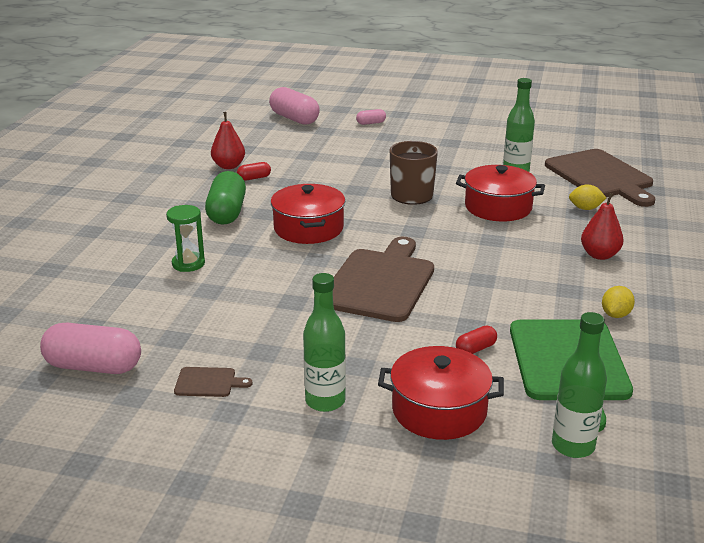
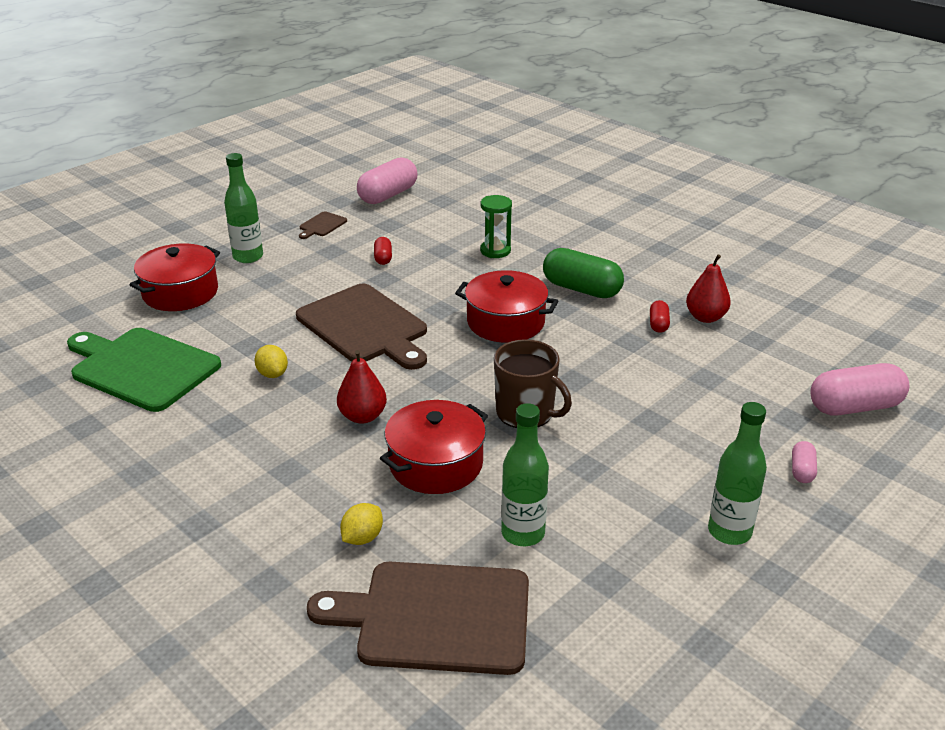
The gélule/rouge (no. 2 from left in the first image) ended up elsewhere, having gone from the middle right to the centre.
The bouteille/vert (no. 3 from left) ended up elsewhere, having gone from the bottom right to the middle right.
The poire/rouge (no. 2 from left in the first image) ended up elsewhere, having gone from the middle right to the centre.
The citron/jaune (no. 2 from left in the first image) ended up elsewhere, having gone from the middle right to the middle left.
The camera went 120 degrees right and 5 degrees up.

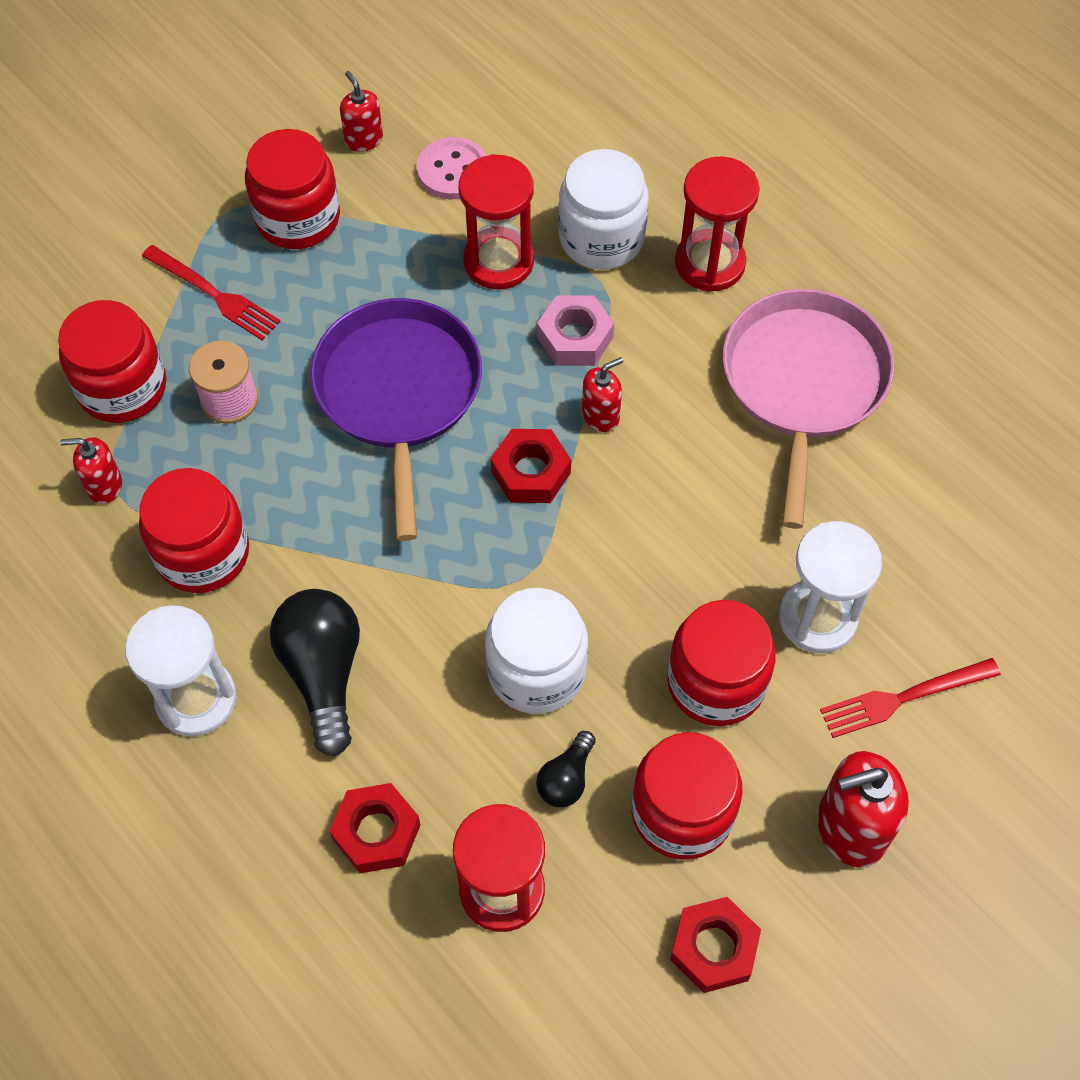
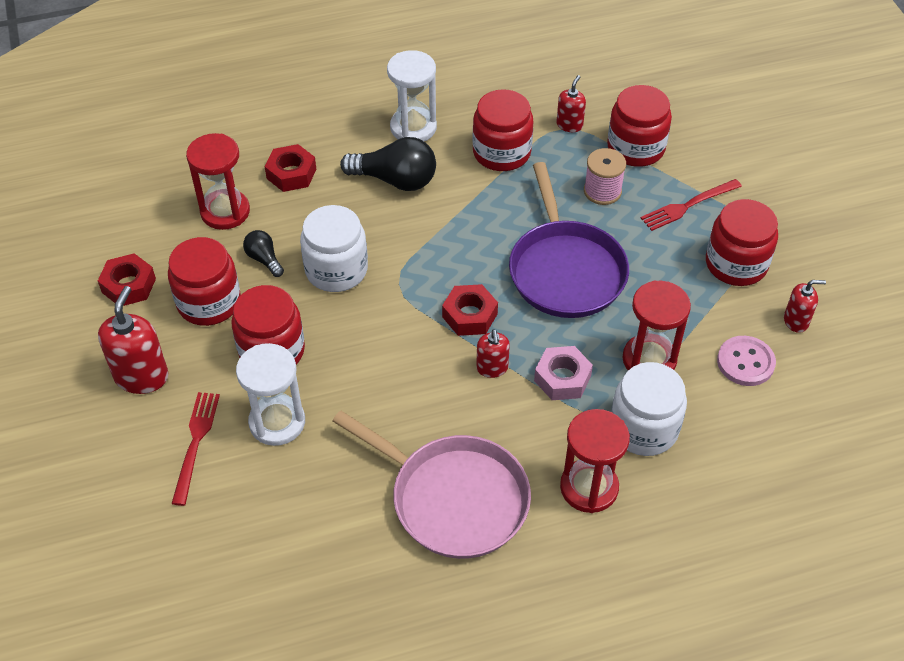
The poêle/violet at the centre ended up facing another way, 60 degrees clockwise from before.
The camera went 115 degrees right and 10 degrees down.

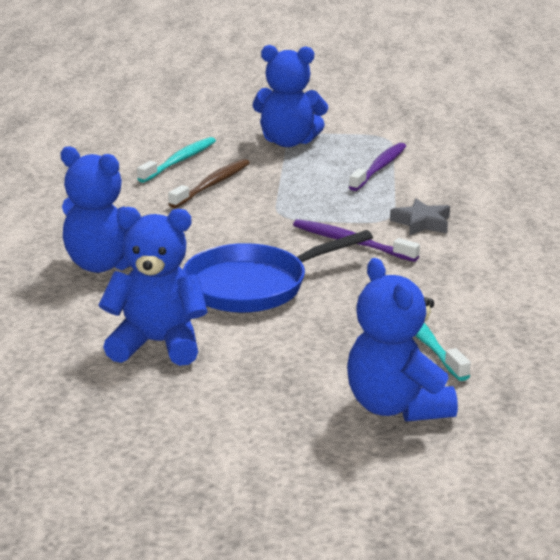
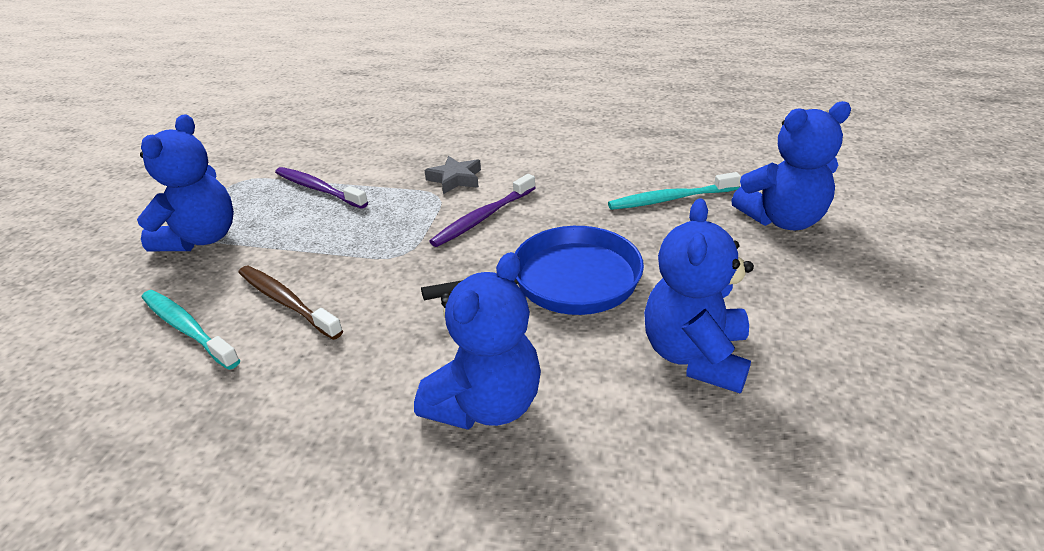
The poêle/bleu at the centre ended up facing another way, 90 degrees counterclockwise from before.
The camera went 80 degrees left and 10 degrees up.

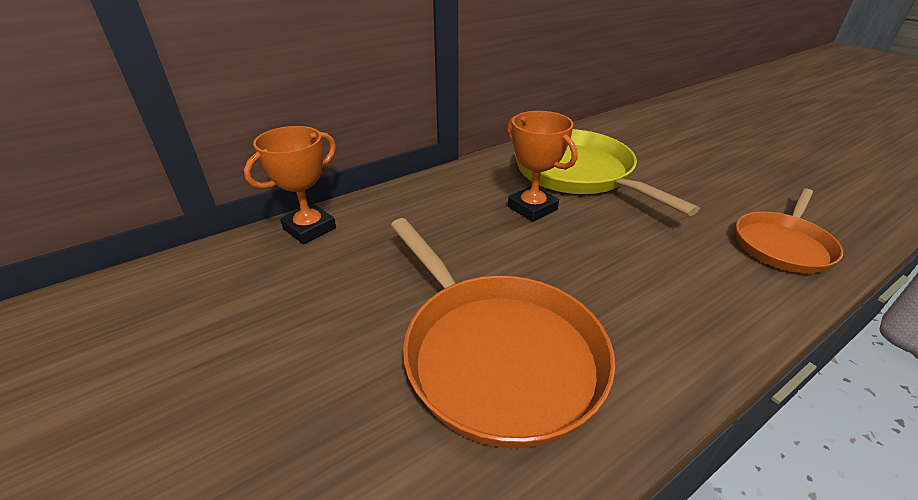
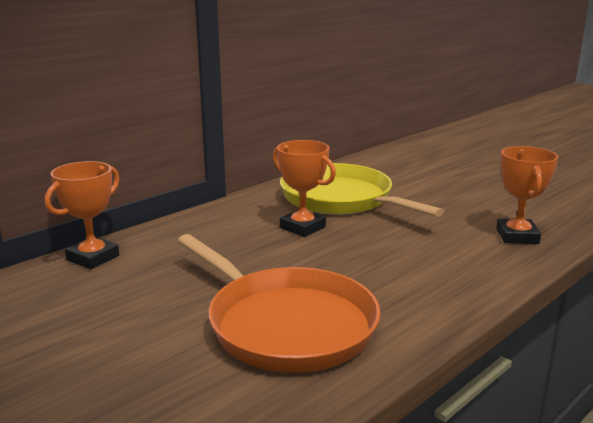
Where the poêle/orange (no. 2 from left) stood at the middle right, the trophée/orange (no. 3 from left) came to stand at the middle right.
The camera went 10 degrees left and 15 degrees down.

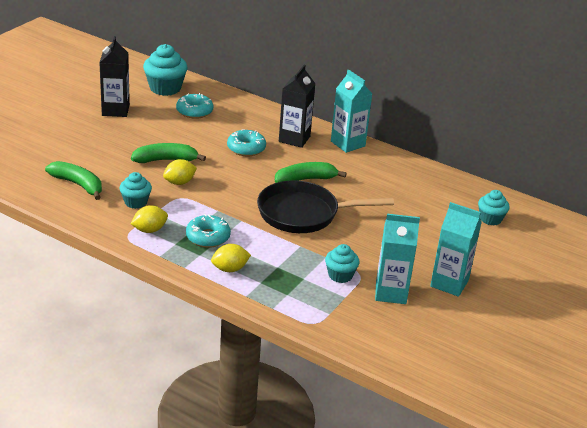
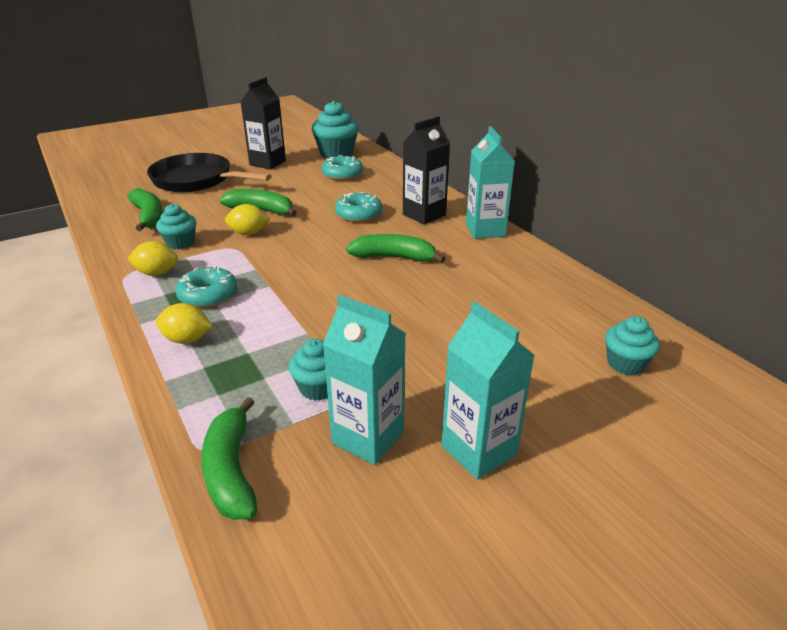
The second view gained the banane/vert (no. 2 from left) at the bottom left.
The poêle/noir ended up elsewhere, having gone from the centre to the top left.
The camera went 30 degrees right and 0 degrees up.

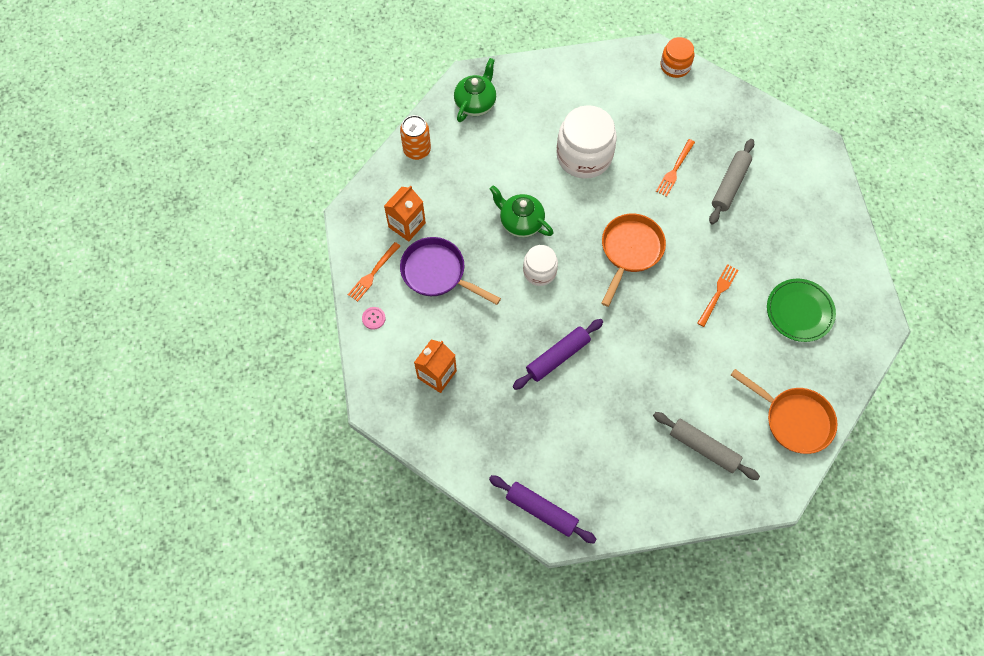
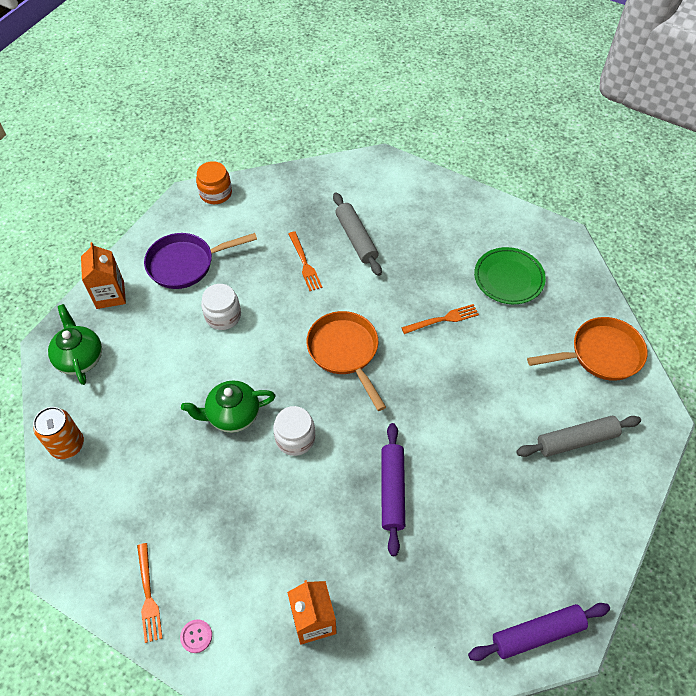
The brique de lait/orange (no. 1 from left) ended up elsewhere, having gone from the top centre to the middle left.
The poêle/violet ended up elsewhere, having gone from the centre to the middle left.
The fourchette/orange (no. 3 from left) at the middle right ended up facing another way, 90 degrees clockwise from before.
The size of the bocal/blanc (no. 2 from left in the first image) at the top centre changed by a factor of 0.57.
The camera went 50 degrees left and 10 degrees down.

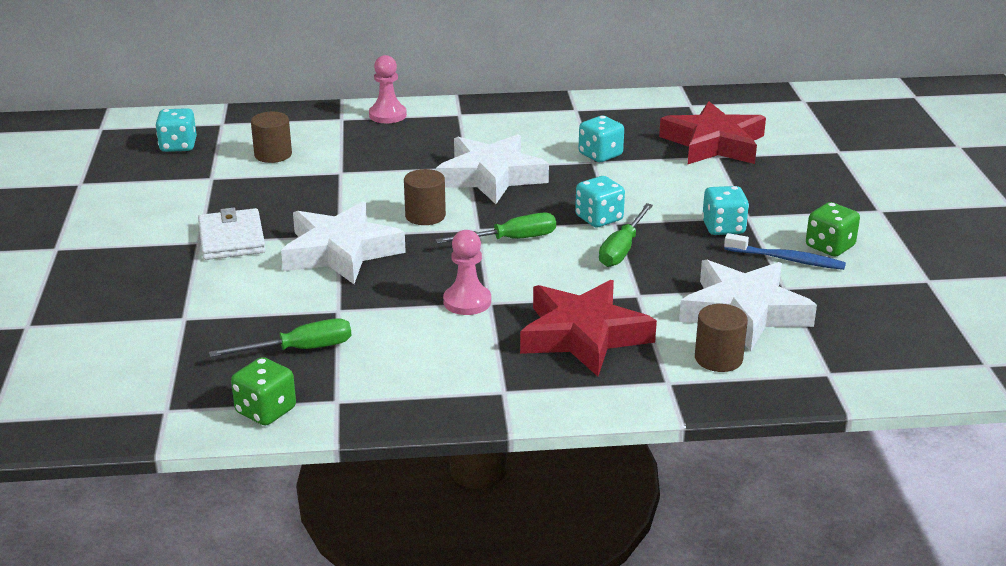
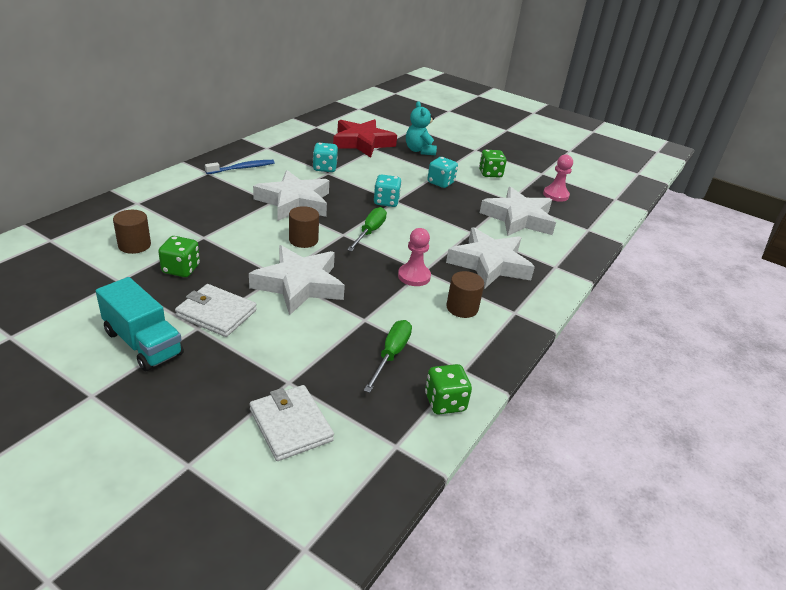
The second view lost the dé/turquoise (no. 1 from left) at the top left.
The second view lost the tournevis/vert (no. 3 from left) at the centre.
The second view gained the camion/turquoise at the middle left.
The second view gained the dé/vert (no. 1 from left) at the middle left.
The second view gained the portefeuille/blanc (no. 2 from left) at the bottom centre.
The second view gained the ours en peluche/turquoise at the top centre.
The pion/rose (no. 1 from left in the first image) ended up elsewhere, having gone from the top centre to the top right.
The cylindre/marron (no. 3 from left) ended up elsewhere, having gone from the middle right to the centre.
The brosse à dents/bleu ended up elsewhere, having gone from the middle right to the top left.
What was the étoile/rouge (no. 1 from left) at the centre turned into the étoile/blanc (no. 3 from left) at the centre.
The camera went 55 degrees left and 5 degrees up.

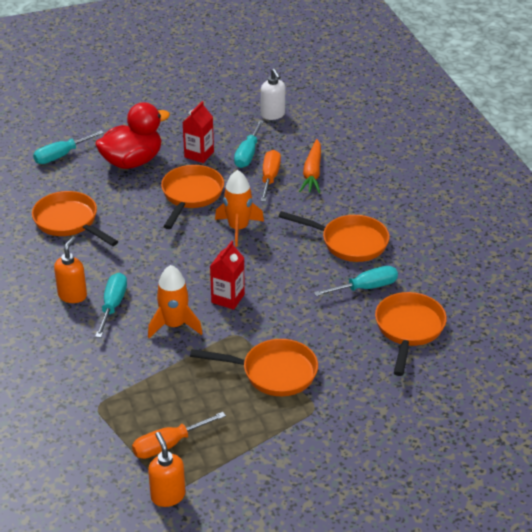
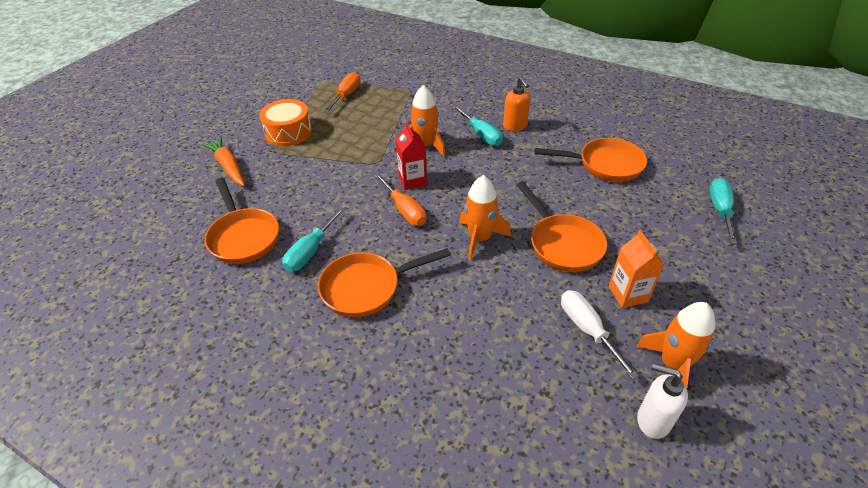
The second view lost the canard/rouge at the top left.
The second view lost the distributeur de savon/orange (no. 2 from left) at the bottom left.
The second view lost the poêle/orange (no. 3 from left) at the bottom centre.
The second view gained the tambour/orange at the top left.
The second view gained the fusée/orange (no. 3 from left) at the bottom right.
The tournevis/orange (no. 2 from left) ended up elsewhere, having gone from the top centre to the centre.
The carotte/orange ended up elsewhere, having gone from the top centre to the top left.
What was the brique de lait/rouge (no. 1 from left) at the top centre turned into the brique de lait/orange at the middle right.
What was the tournevis/turquoise (no. 3 from left) at the top centre turned into the tournevis/blanc at the bottom right.
The camera went 140 degrees right and 5 degrees up.

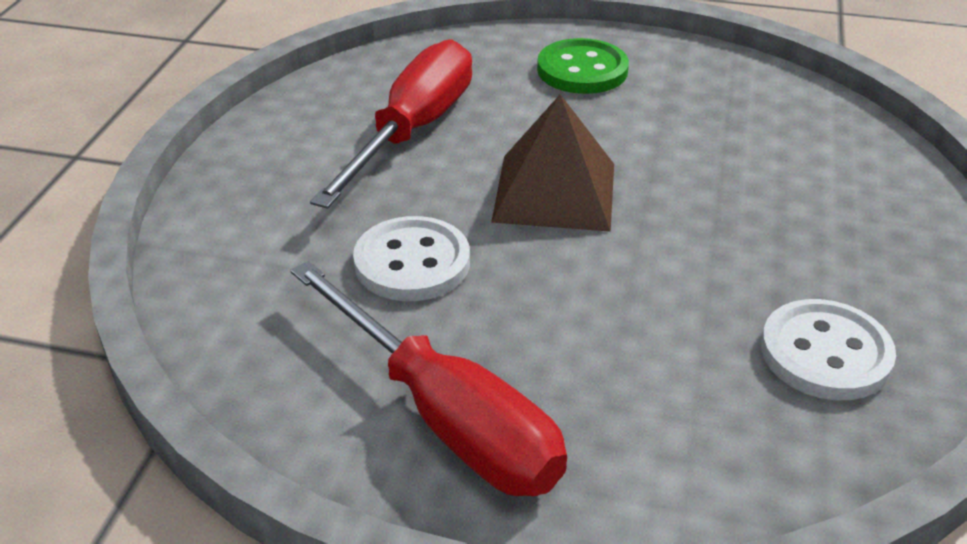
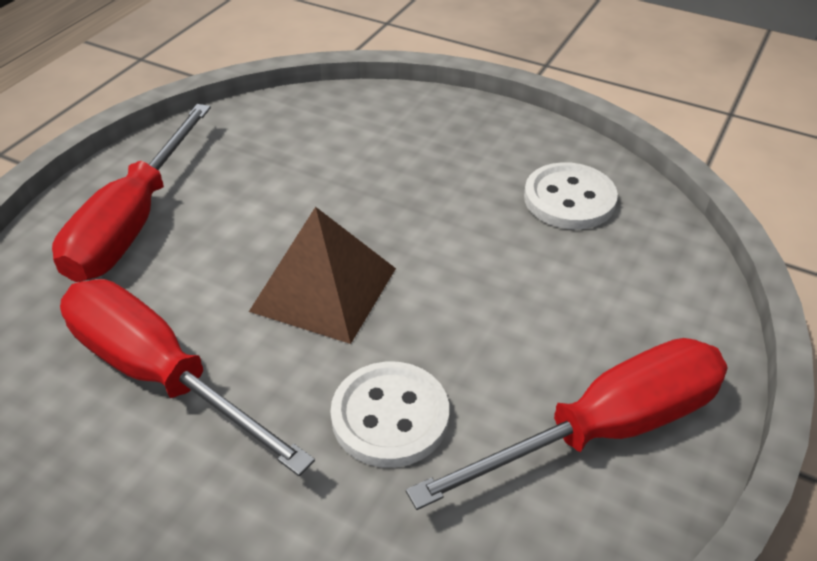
Where the bouton/vert stood at the top centre, the tournevis/rouge (no. 1 from left) came to stand at the middle left.
The camera went 75 degrees left and 5 degrees up.

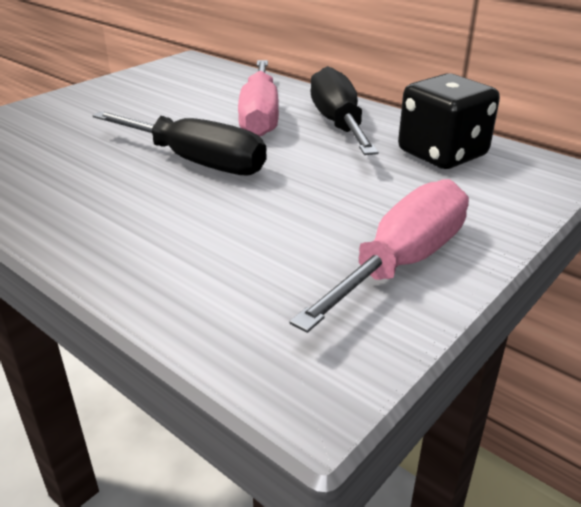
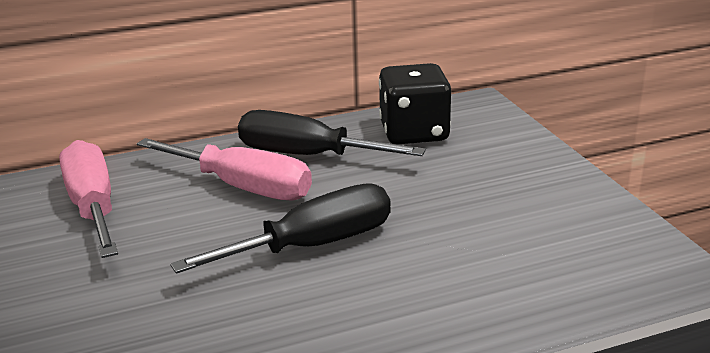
The tournevis/rose (no. 2 from left in the first image) ended up elsewhere, having gone from the centre to the middle left.
The camera went 60 degrees left and 5 degrees down.

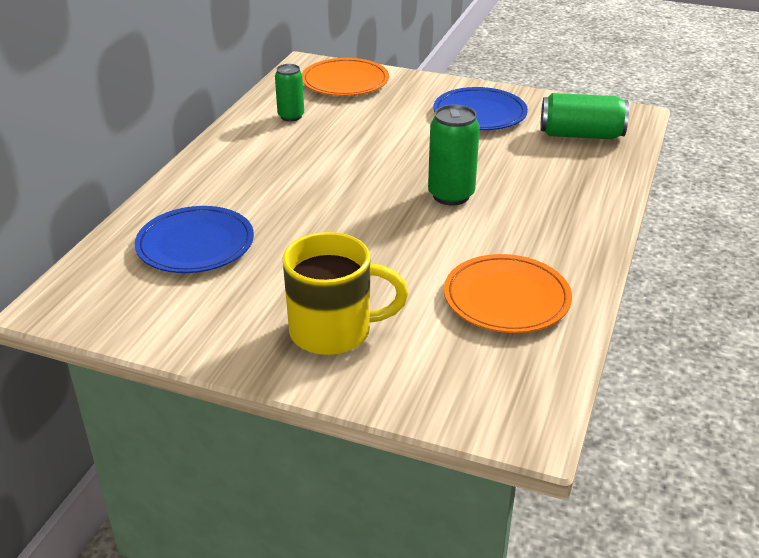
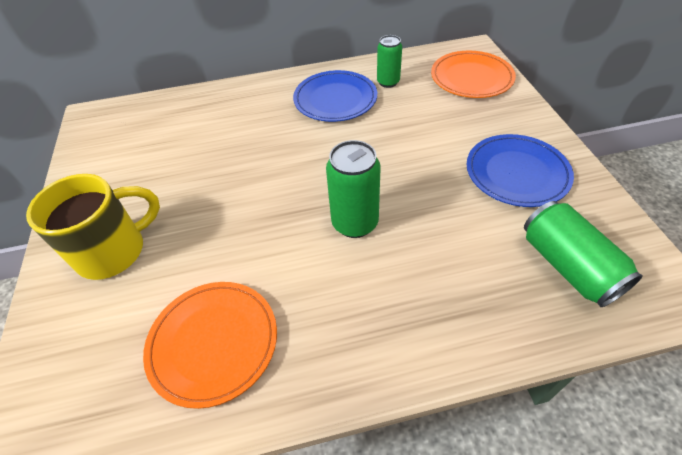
The assiette/bleu (no. 1 from left) ended up elsewhere, having gone from the middle left to the top centre.
The tasse/jaune at the centre ended up facing another way, 90 degrees counterclockwise from before.
The camera went 60 degrees right and 15 degrees up.

